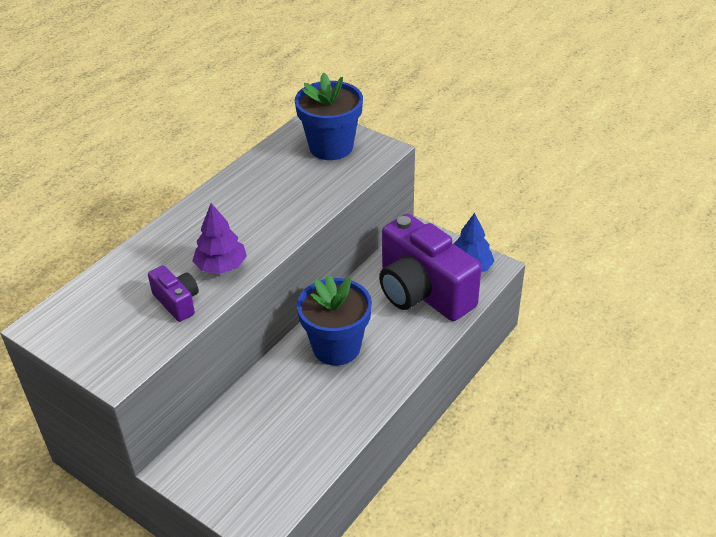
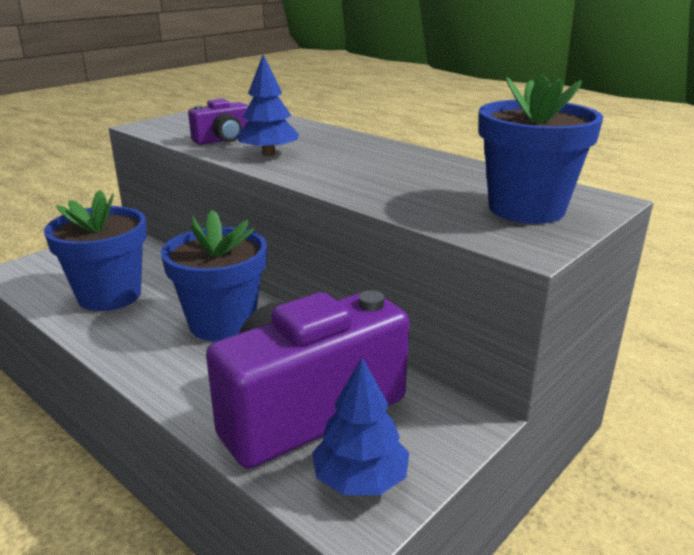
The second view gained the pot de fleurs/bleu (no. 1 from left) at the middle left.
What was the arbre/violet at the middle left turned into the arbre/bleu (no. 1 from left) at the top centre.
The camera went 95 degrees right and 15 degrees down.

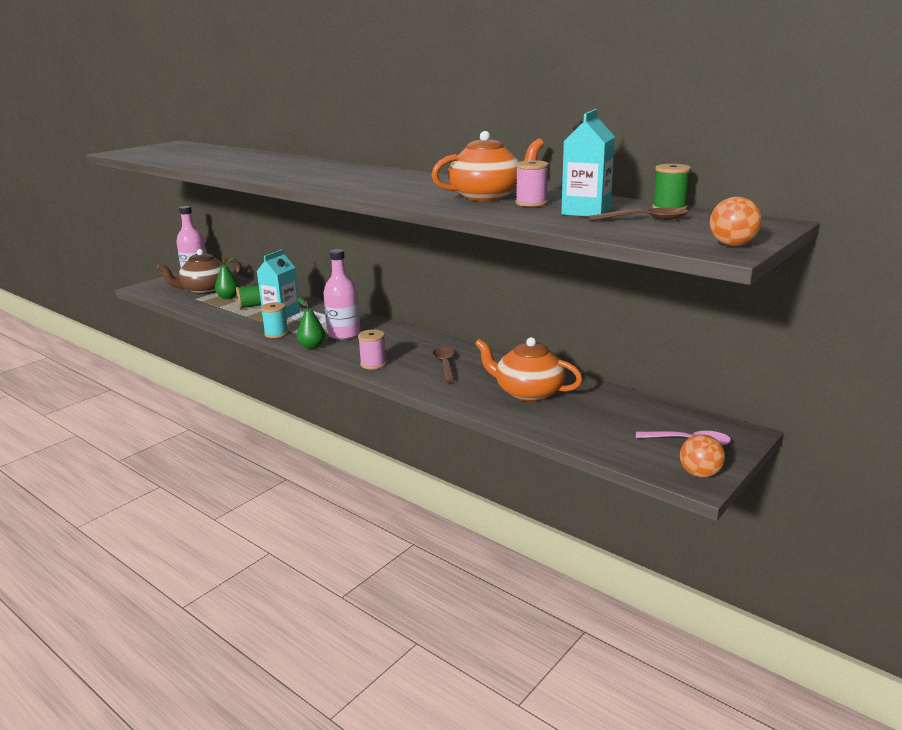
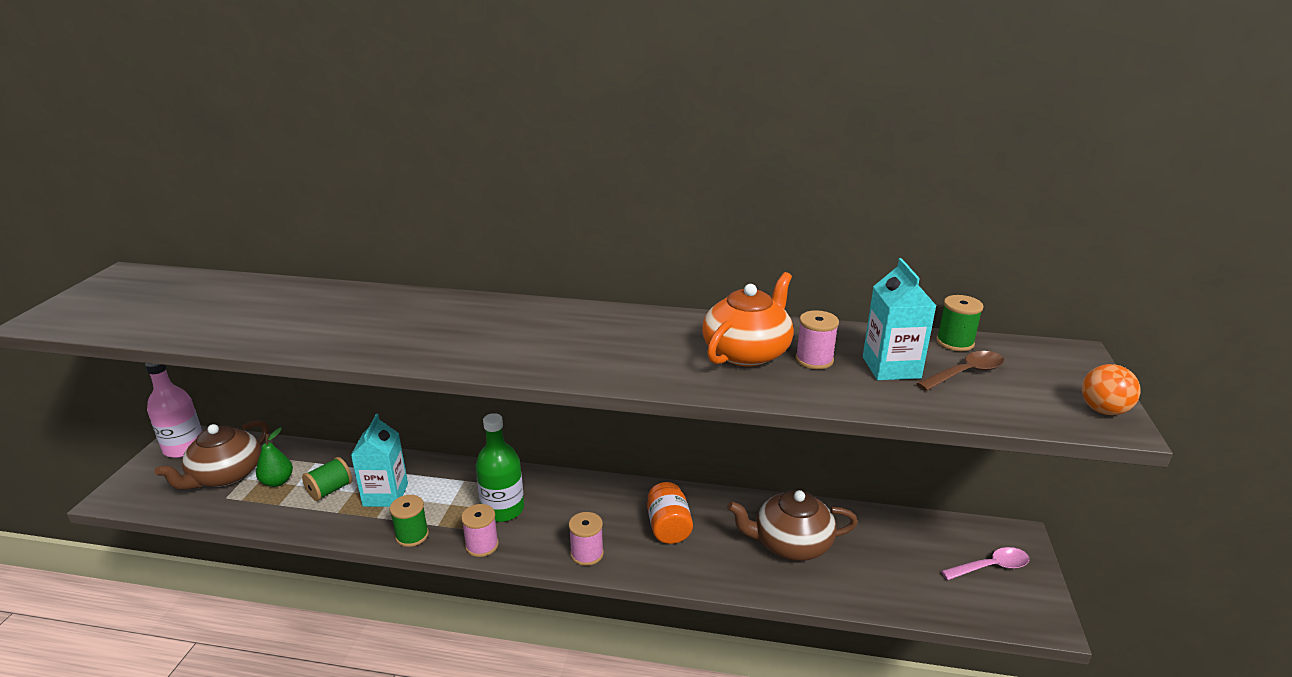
The second view lost the balle/orange (no. 1 from left) at the middle right.
Where the poire/vert (no. 2 from left) stood at the centre, the bobine/rose (no. 1 from left) came to stand at the bottom centre.
Where the cuillère/marron (no. 1 from left) stood at the centre, the bocal/orange came to stand at the bottom centre.
What was the bobine/turquoise at the middle left turned into the bobine/vert (no. 2 from left) at the bottom left.
What was the bouteille/rose (no. 2 from left) at the centre turned into the bouteille/vert at the bottom centre.
What was the théière/orange (no. 2 from left) at the centre turned into the théière/marron (no. 2 from left) at the bottom centre.
The camera went 30 degrees left and 5 degrees up.

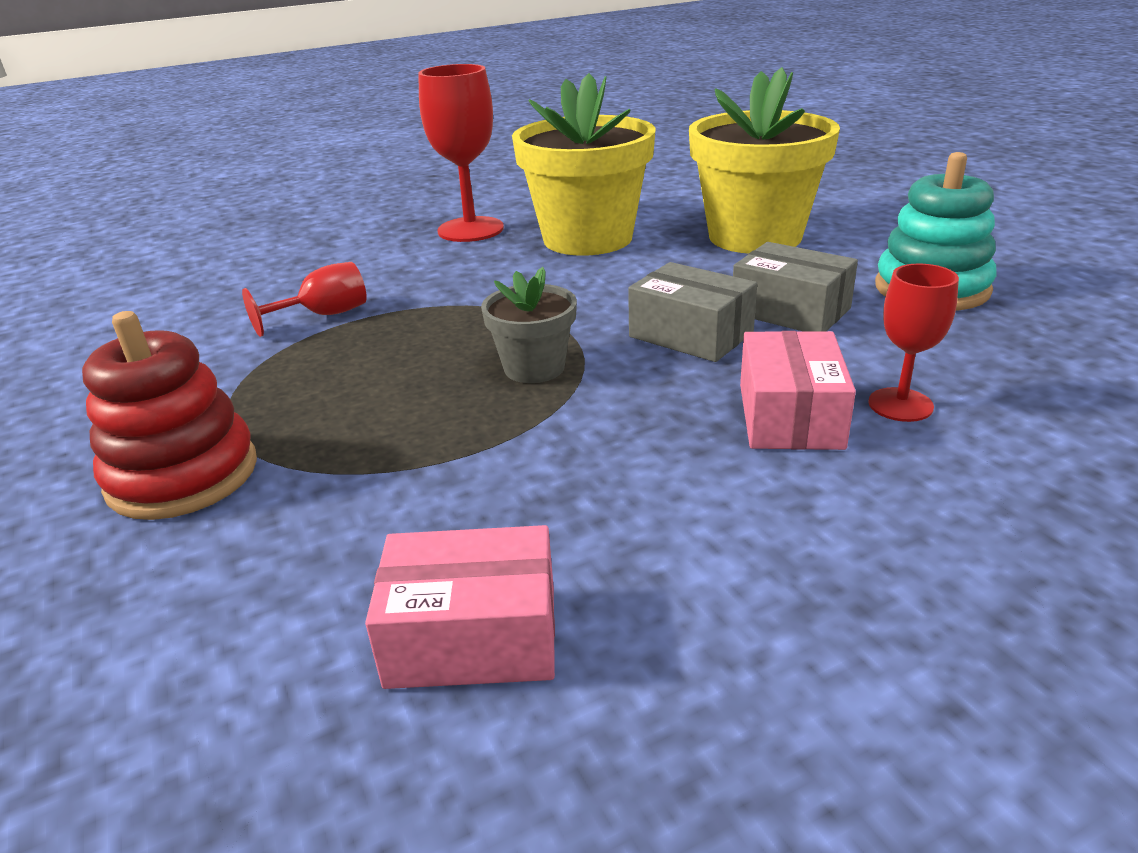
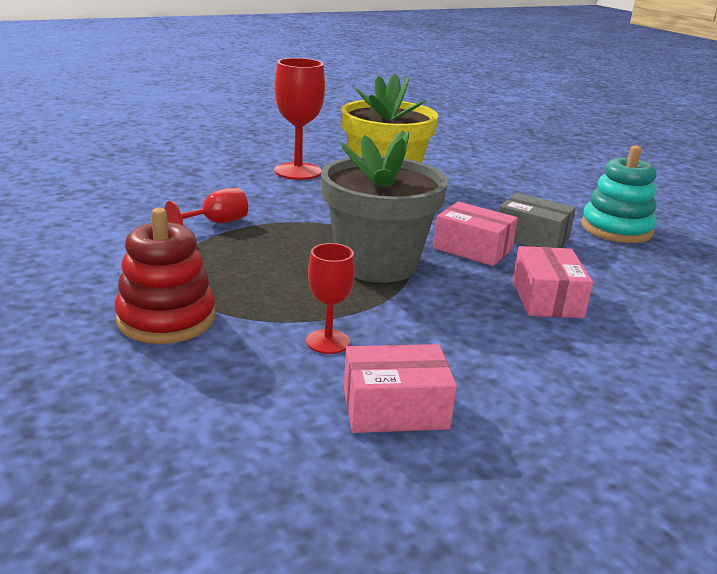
The second view lost the pot de fleurs/jaune (no. 2 from left) at the top right.
The verre à pied/rouge (no. 3 from left) ended up elsewhere, having gone from the middle right to the centre.
What was the boîte/gris (no. 1 from left) at the centre turned into the boîte/rose (no. 2 from left) at the centre.
The size of the pot de fleurs/gris at the centre changed by a factor of 1.99.
The camera went 10 degrees left and 5 degrees down.

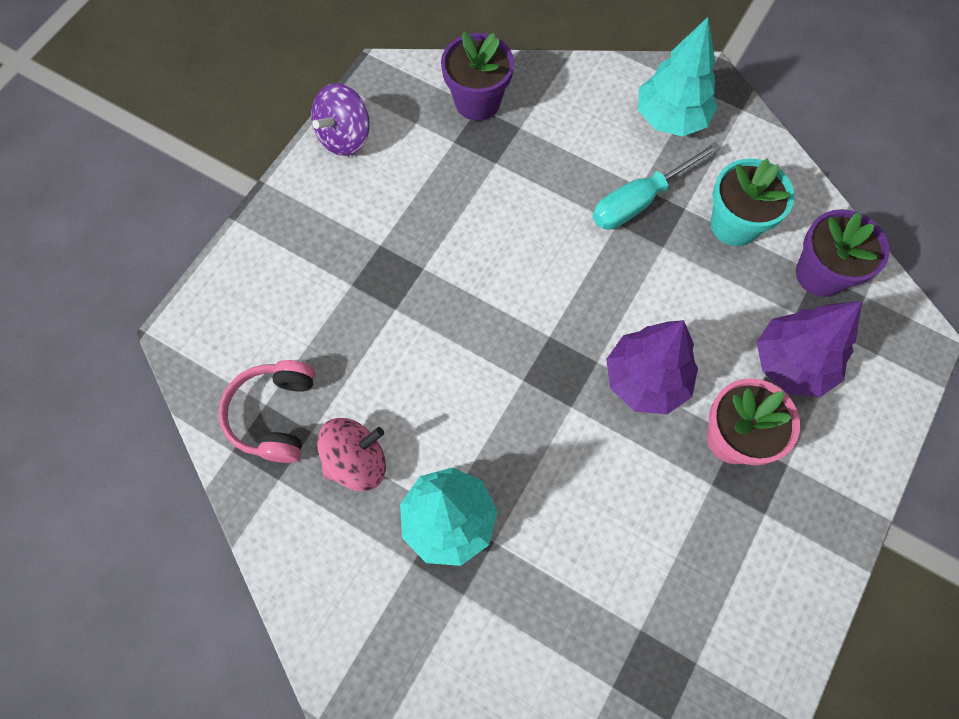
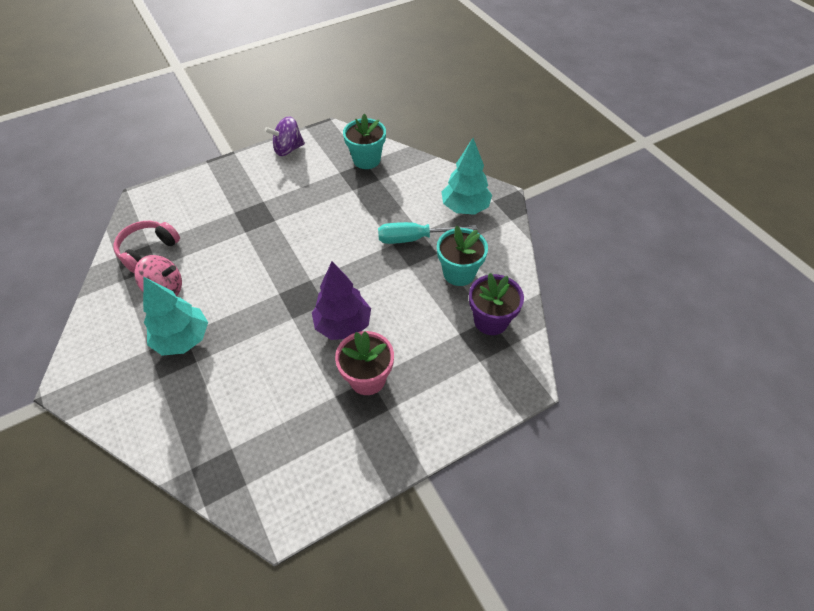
The second view lost the arbre/violet (no. 2 from left) at the middle right.
What was the pot de fleurs/violet (no. 1 from left) at the top centre turned into the pot de fleurs/turquoise (no. 1 from left) at the top centre.
The camera went 30 degrees right and 15 degrees down.

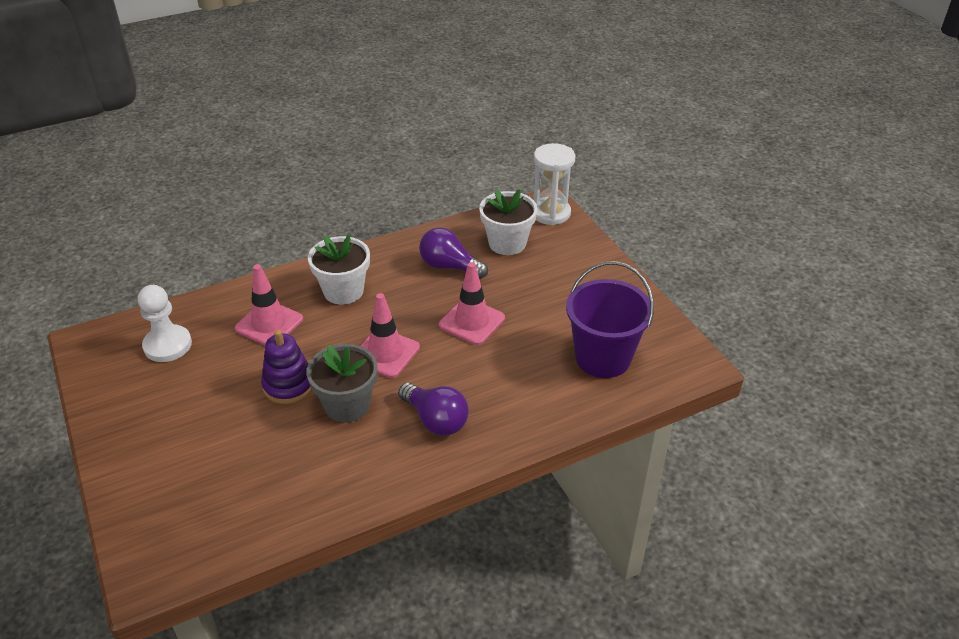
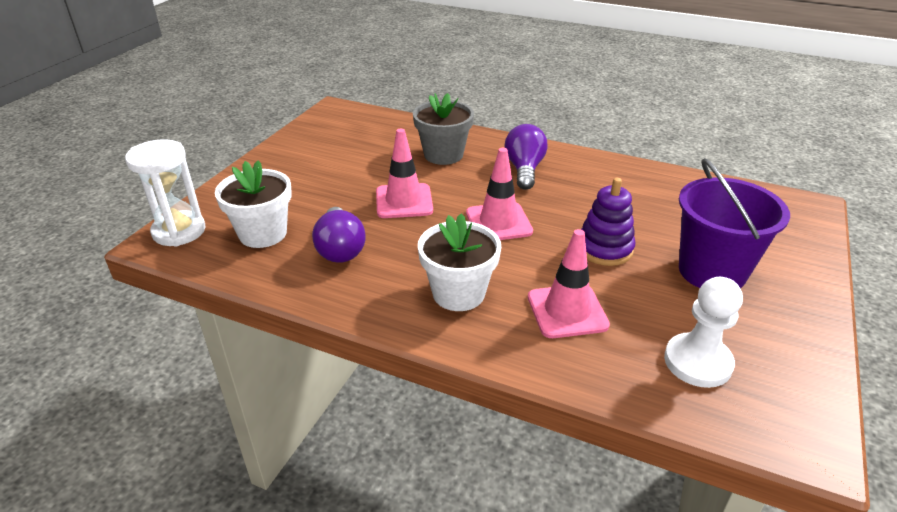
The pot de fleurs/gris ended up elsewhere, having gone from the centre to the top centre.
The seau/violet ended up elsewhere, having gone from the centre to the middle right.
The camera went 130 degrees left and 5 degrees down.

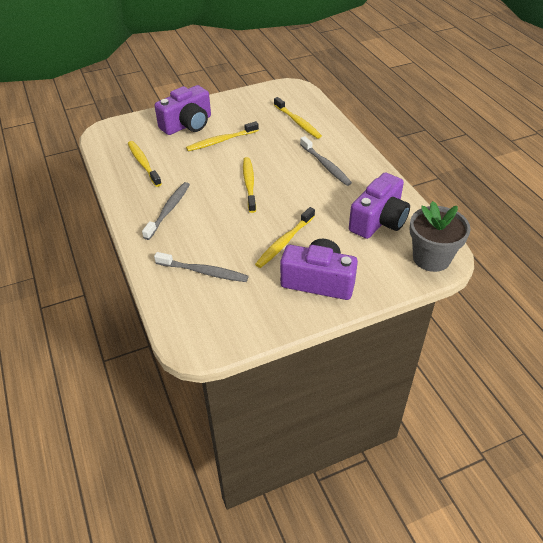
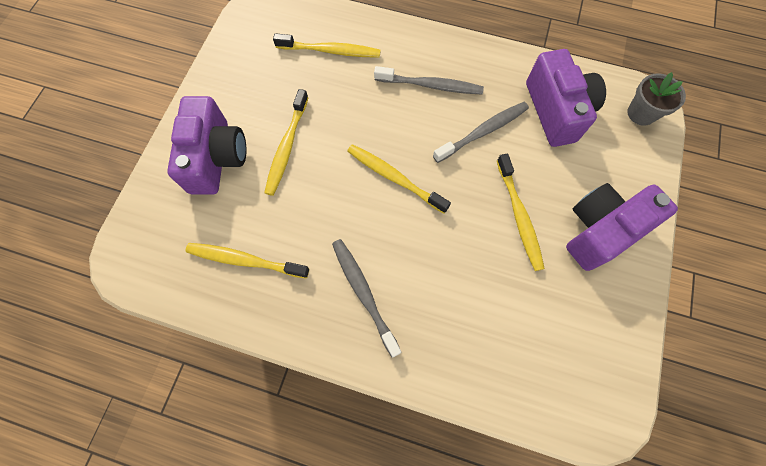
The brosse à dents/gris (no. 2 from left in the first image) ended up elsewhere, having gone from the centre to the top centre.
The size of the pot de fleurs/gris at the middle right changed by a factor of 0.65.
The camera went 50 degrees left and 25 degrees up.

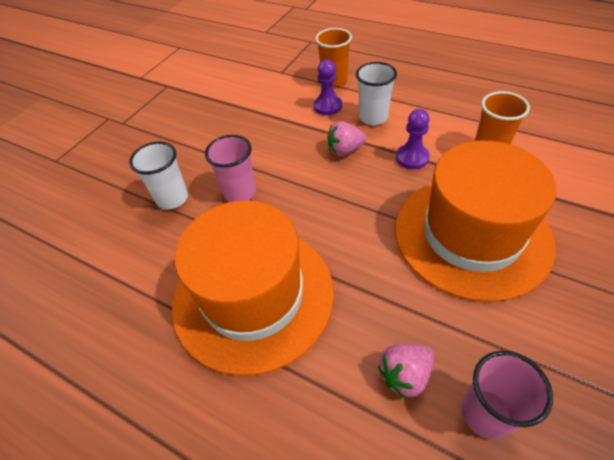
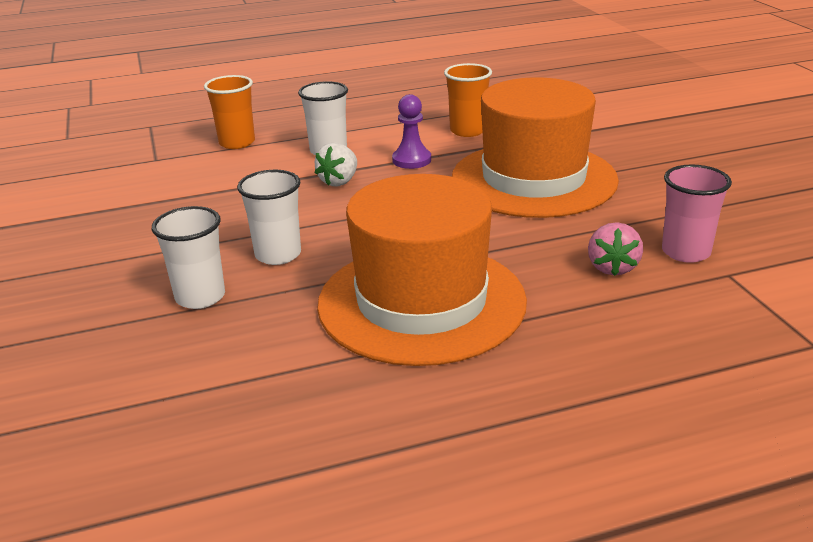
The second view lost the pion/violet (no. 1 from left) at the top centre.
What was the gobelet/rose (no. 1 from left) at the centre turned into the gobelet/blanc (no. 2 from left) at the middle left.
What was the fraise/rose (no. 1 from left) at the top centre turned into the fraise/blanc at the top centre.
The camera went 50 degrees left and 20 degrees down.

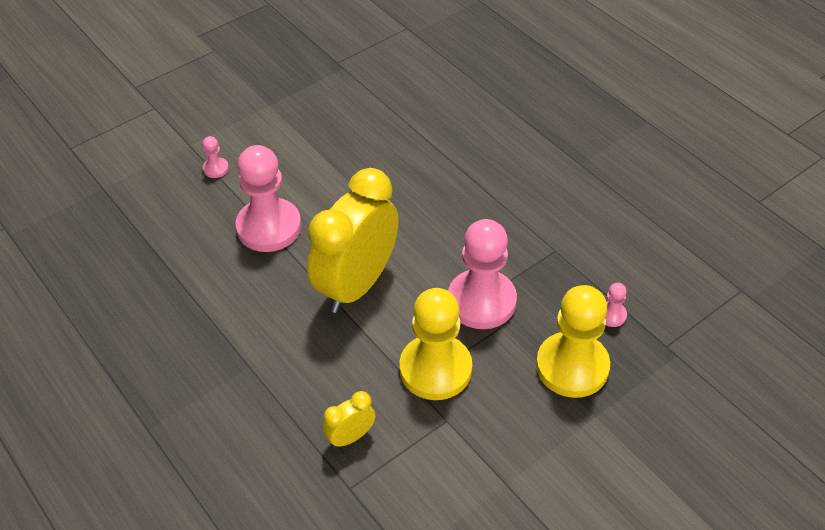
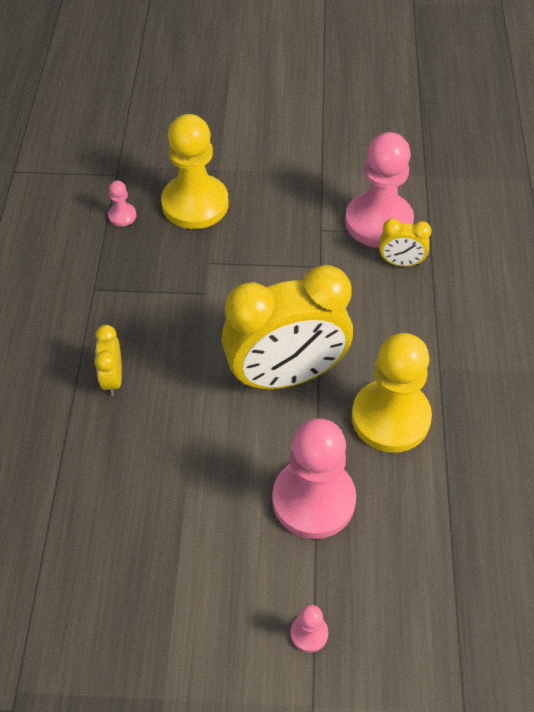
The second view gained the réveil/jaune (no. 1 from left) at the middle left.
The pion/jaune (no. 1 from left in the first image) ended up elsewhere, having gone from the centre to the middle right.
The pion/rose (no. 3 from left in the first image) ended up elsewhere, having gone from the centre to the top right.
The camera went 140 degrees left and 5 degrees up.

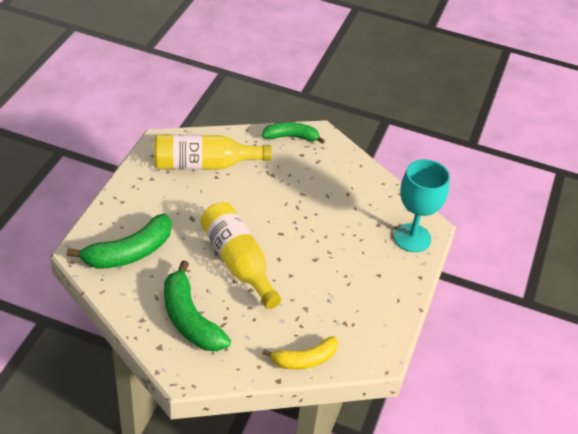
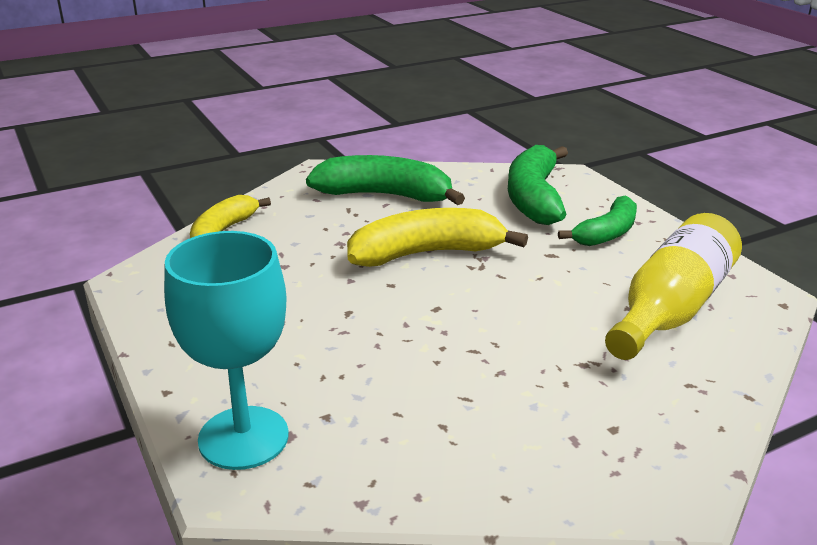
The banane/vert (no. 3 from left) ended up elsewhere, having gone from the top centre to the middle right.
Where the bouteille/jaune (no. 2 from left) stood at the centre, the banane/jaune (no. 2 from left) came to stand at the centre.
The camera went 135 degrees right and 15 degrees down.

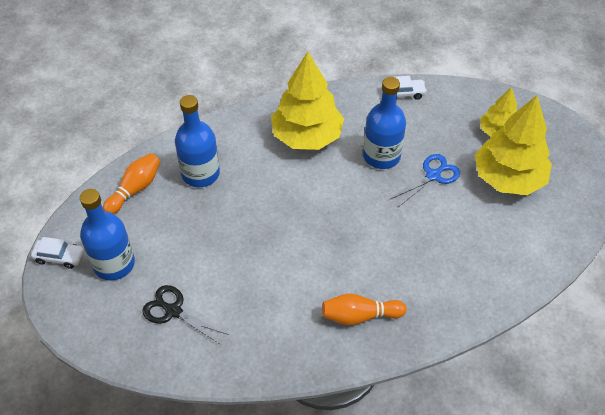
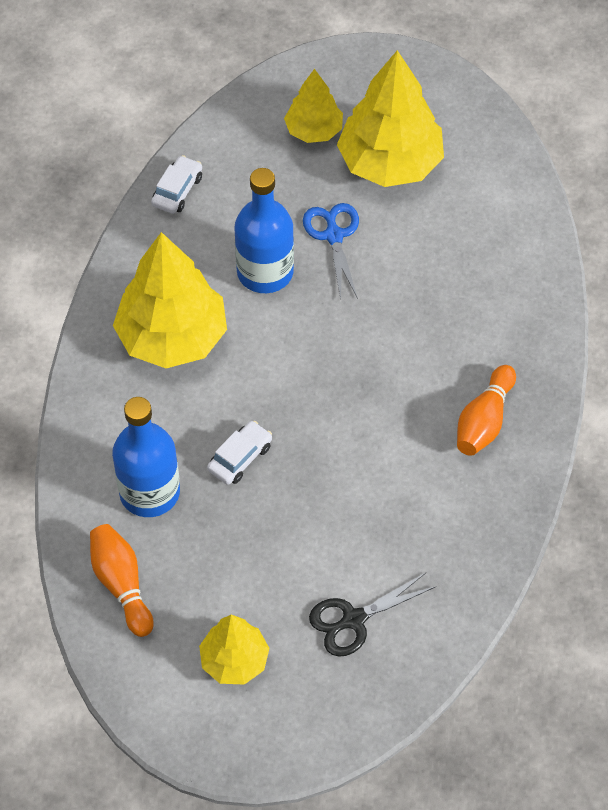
The voiture/blanc (no. 1 from left in the first image) ended up elsewhere, having gone from the middle left to the centre.
Where the bouteille/bleu (no. 1 from left) stood at the middle left, the arbre/jaune (no. 2 from left) came to stand at the bottom centre.
The camera went 60 degrees left and 5 degrees up.

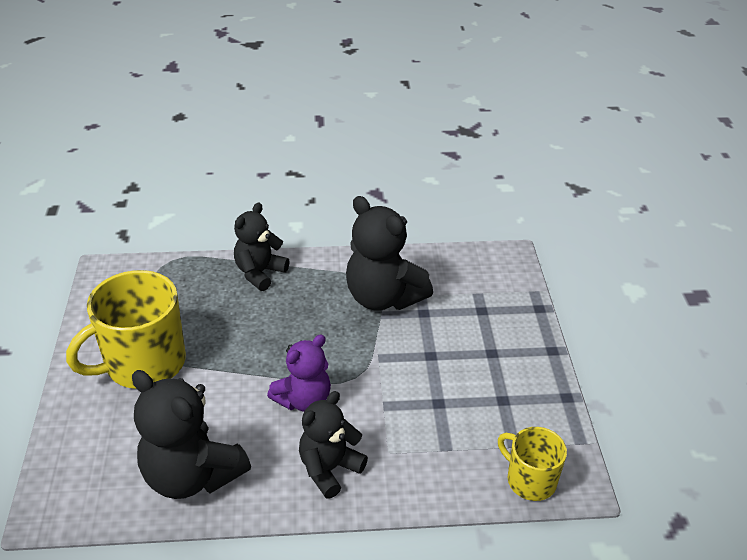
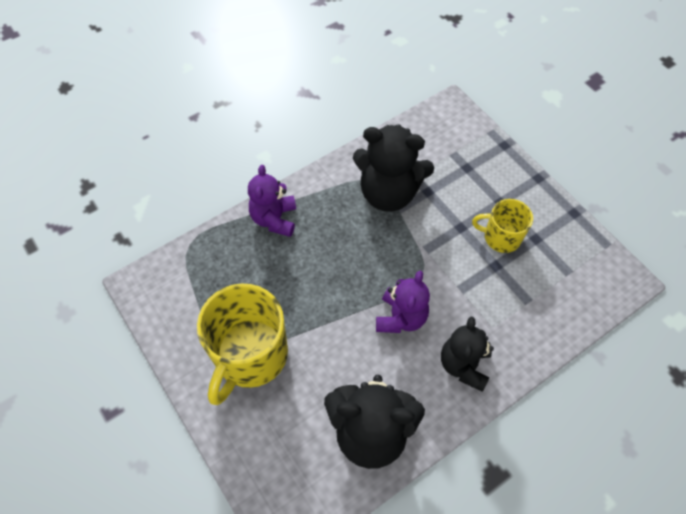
The tasse/jaune (no. 2 from left) ended up elsewhere, having gone from the bottom right to the middle right.
What was the ours en peluche/noir (no. 2 from left) at the centre turned into the ours en peluche/violet (no. 1 from left) at the centre.
The camera went 30 degrees left and 20 degrees up.

